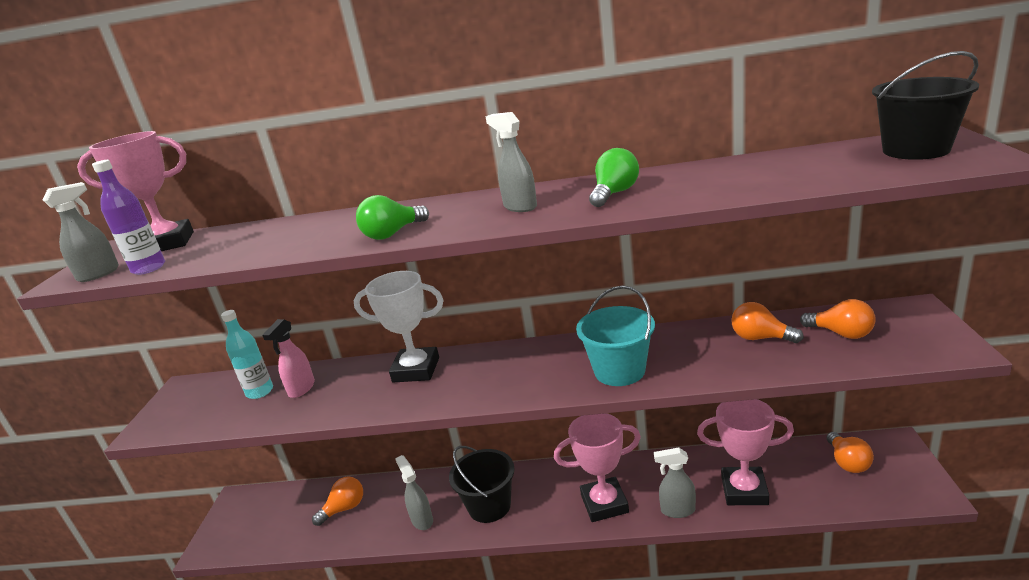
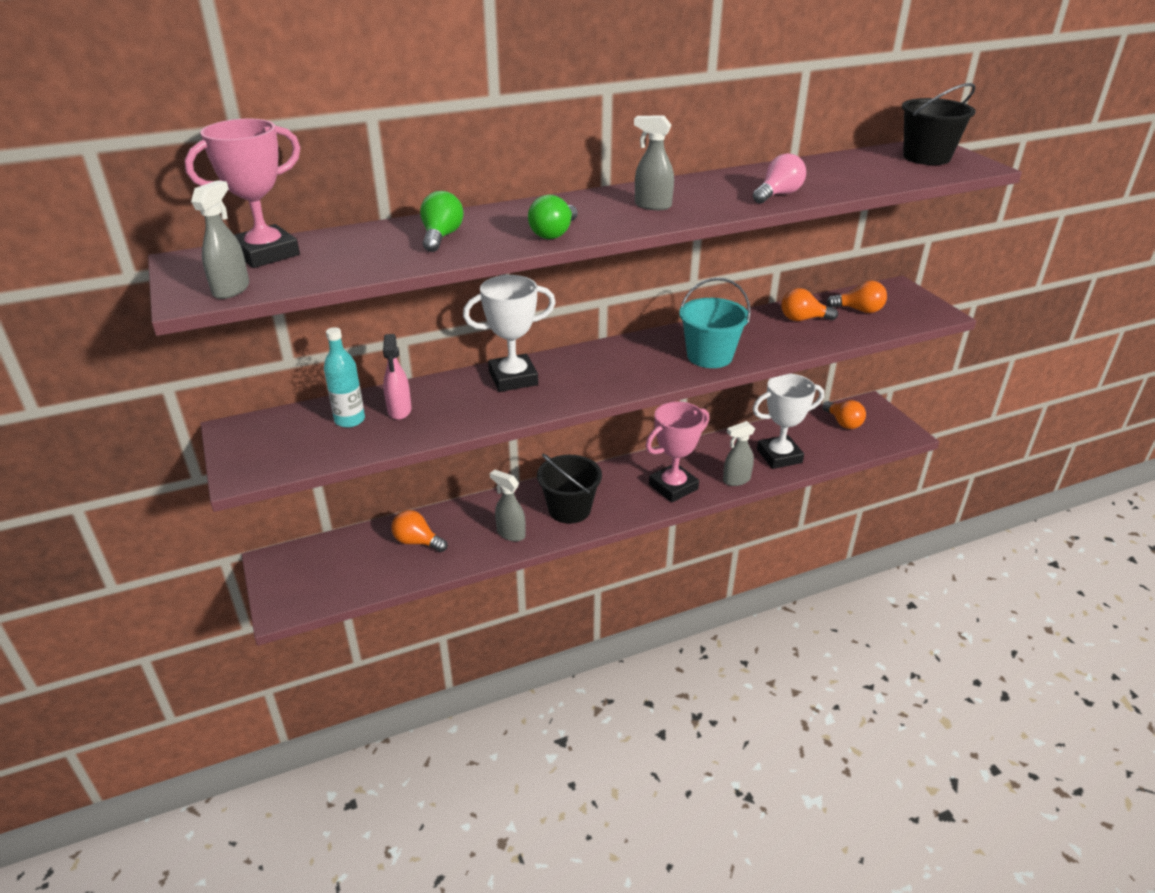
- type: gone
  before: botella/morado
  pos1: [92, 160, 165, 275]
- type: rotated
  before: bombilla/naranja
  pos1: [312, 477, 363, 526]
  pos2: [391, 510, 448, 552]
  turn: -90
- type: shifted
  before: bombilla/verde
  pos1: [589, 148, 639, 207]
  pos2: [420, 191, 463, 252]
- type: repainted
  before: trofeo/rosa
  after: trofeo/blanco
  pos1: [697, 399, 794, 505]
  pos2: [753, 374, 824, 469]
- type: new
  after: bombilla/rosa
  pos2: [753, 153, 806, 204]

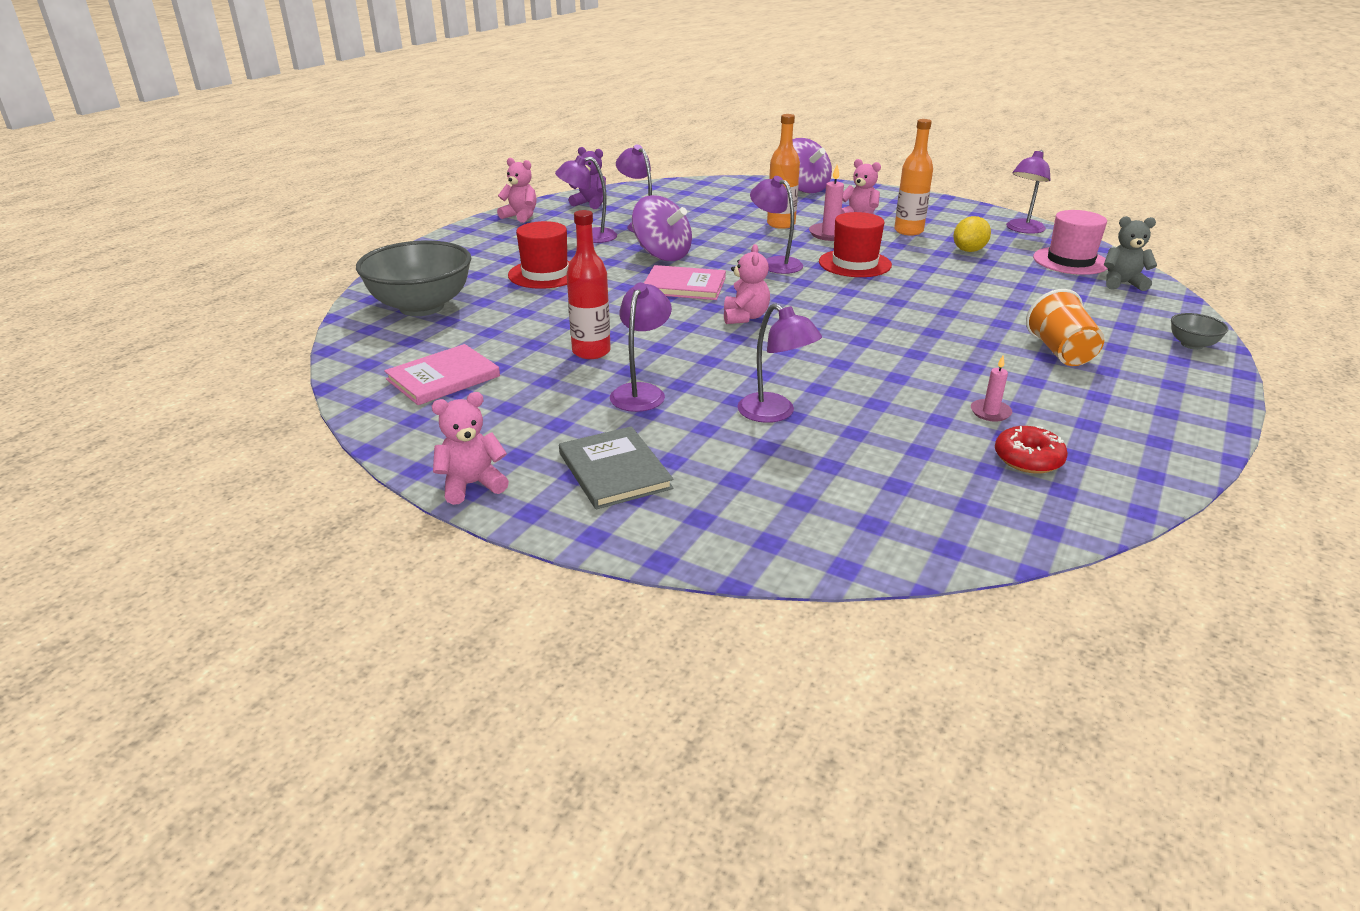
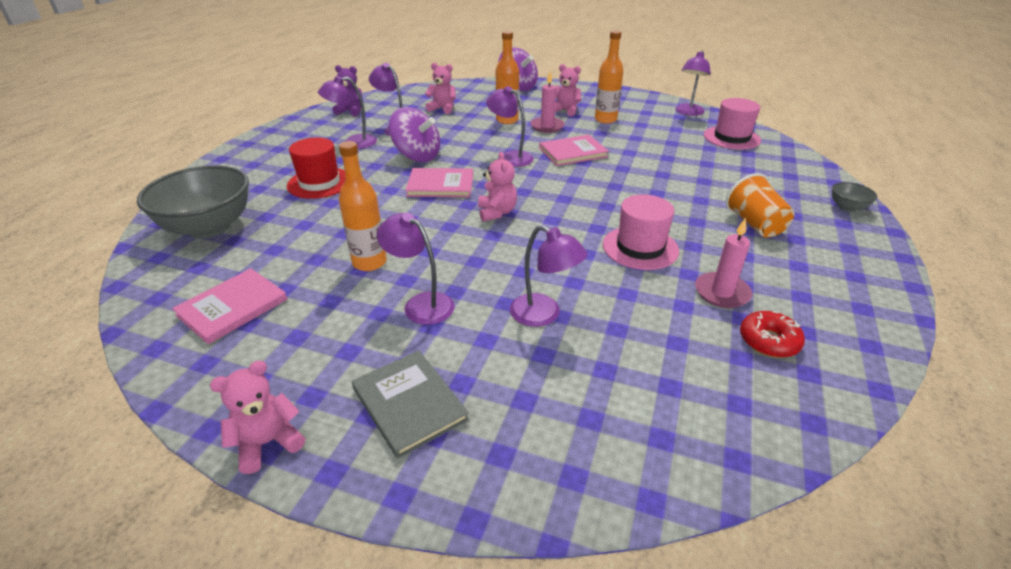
- type: shifted
  before: osito/rosa
  pos1: [497, 158, 536, 223]
  pos2: [425, 63, 456, 114]
- type: repainted
  before: botella/rojo
  after: botella/naranja
  pos1: [567, 210, 611, 359]
  pos2: [339, 141, 387, 271]
- type: rotated
  before: lámpara/morado
  pos1: [610, 282, 672, 412]
  pos2: [377, 213, 454, 325]
  turn: -60
- type: swapped
  before: sombrero/rojo
  after: libro/rosa
  pos1: [819, 212, 892, 277]
  pos2: [539, 135, 609, 166]
- type: gone
  before: limón/amarillo
  pos1: [953, 216, 991, 252]
- type: scaled
  before: vela/rosa
  pos1: [971, 356, 1012, 422]
  pos2: [695, 218, 752, 308]
  scale: 1.6
- type: gone
  before: osito/gris
  pos1: [1104, 216, 1157, 291]
- type: new
  after: sombrero/rosa
  pos2: [603, 194, 679, 270]

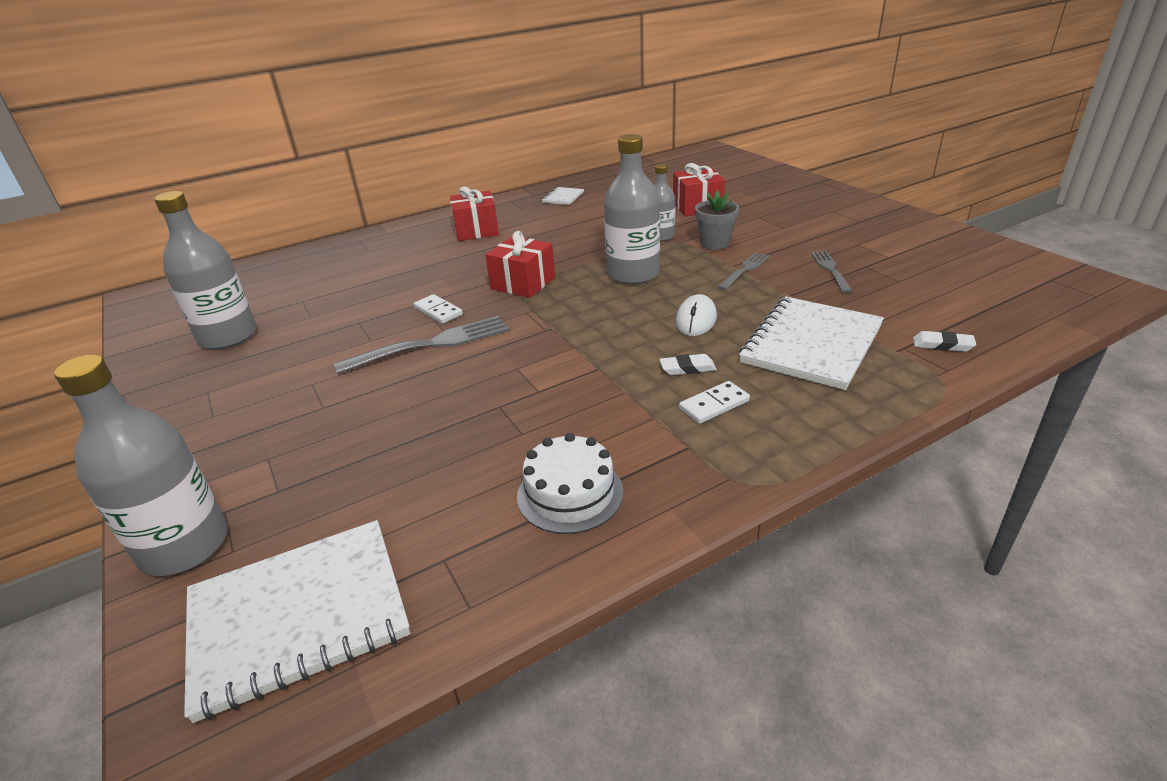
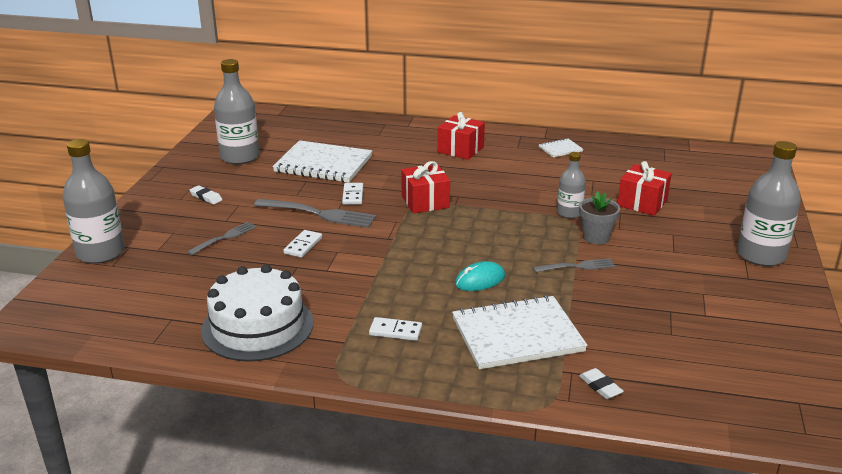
- type: shifted
  before: cuaderno/blanco
  pos1: [184, 520, 410, 723]
  pos2: [273, 140, 372, 183]
- type: scaled
  before: tarta/blanco
  pos1: [517, 433, 624, 534]
  pos2: [201, 265, 313, 362]
  scale: 1.59
- type: shifted
  before: botella/gris
  pos1: [604, 134, 660, 285]
  pos2: [737, 141, 801, 266]
- type: shifted
  before: goma de borrar/blanco
  pos1: [659, 354, 717, 375]
  pos2: [190, 185, 223, 205]
- type: repainted
  before: ratón/blanco
  after: ratón/turquesa
  pos1: [676, 294, 717, 336]
  pos2: [455, 261, 505, 291]
- type: shifted
  before: tenedor/gris
  pos1: [811, 251, 852, 293]
  pos2: [187, 222, 257, 255]
- type: new
  after: ficha de dominó/blanco
  pos2: [283, 230, 322, 258]

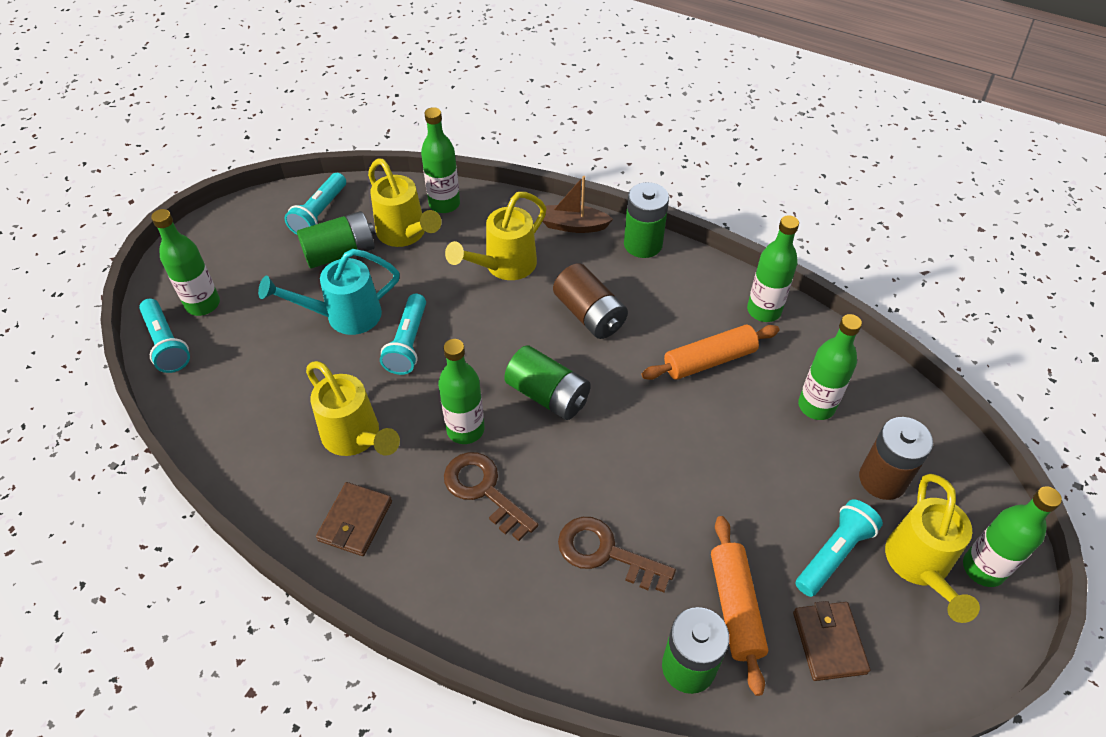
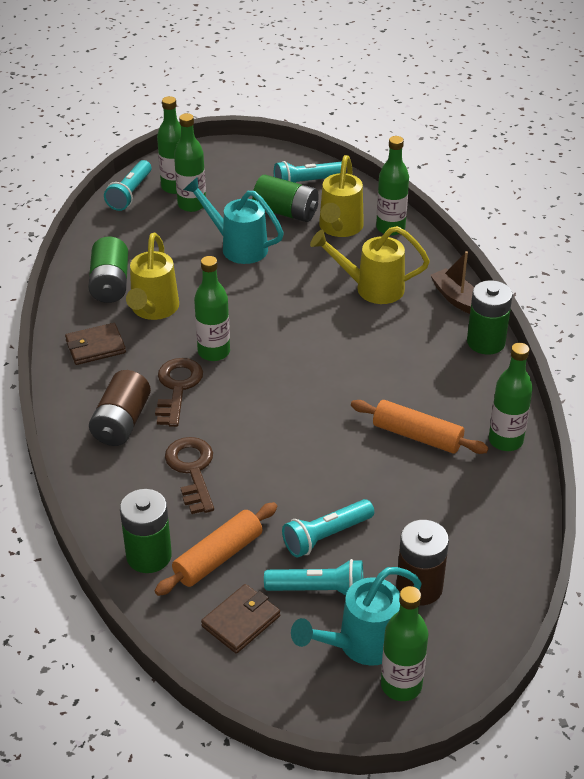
- type: shifted
  before: lámpara de mano/turquesa
  pos1: [380, 294, 426, 375]
  pos2: [282, 499, 374, 557]
- type: shifted
  before: pila/verde
  pos1: [504, 345, 591, 420]
  pos2: [88, 237, 128, 303]
- type: shifted
  before: pila/marrón
  pos1: [553, 263, 628, 339]
  pos2: [89, 370, 151, 446]
- type: shifted
  before: botella/verde
  pos1: [798, 314, 862, 420]
  pos2: [174, 113, 206, 212]
- type: repainted
  before: regadera/amarillo
  after: regadera/turquesa
  pos1: [885, 474, 980, 623]
  pos2: [291, 567, 422, 666]

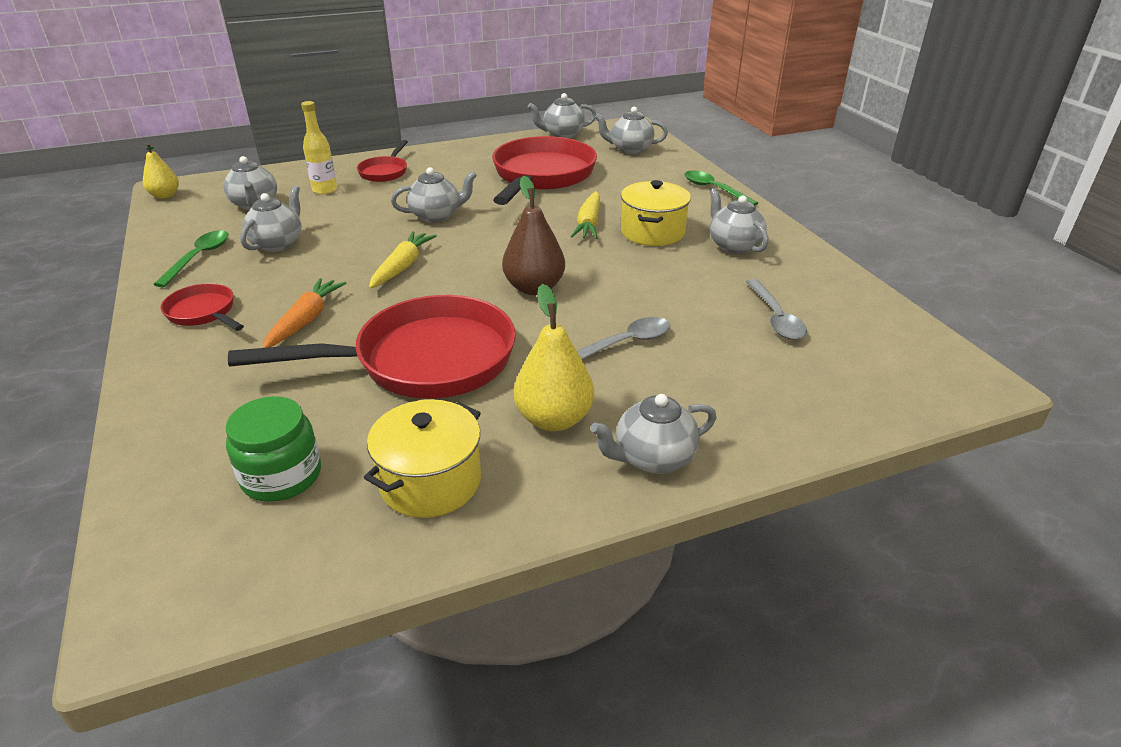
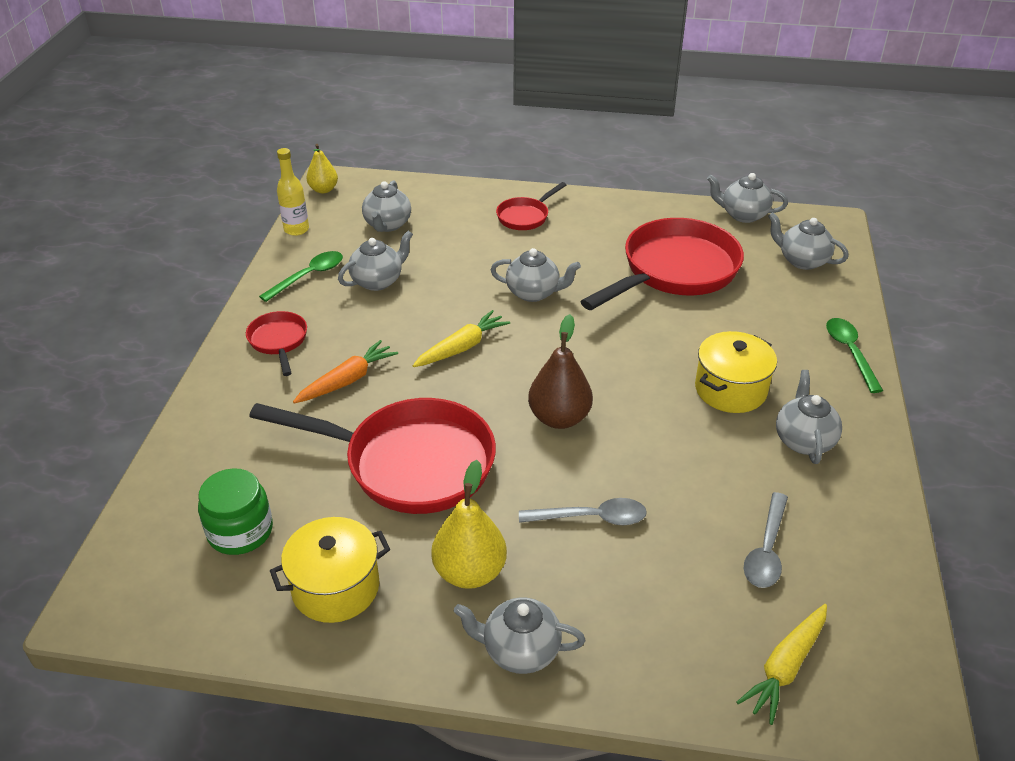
- type: shifted
  before: botella/amarillo
  pos1: [301, 101, 337, 194]
  pos2: [277, 148, 309, 236]
- type: shifted
  before: zanahoria/amarillo
  pos1: [571, 191, 600, 239]
  pos2: [737, 604, 827, 725]

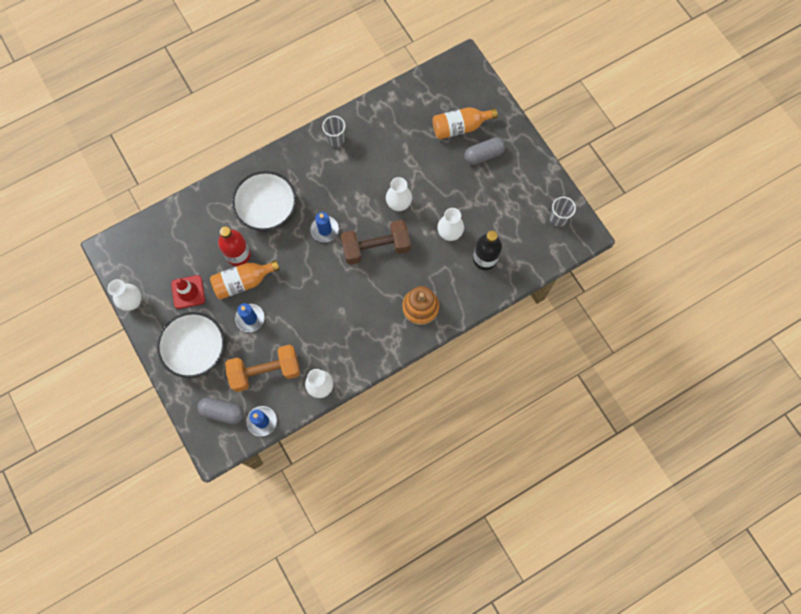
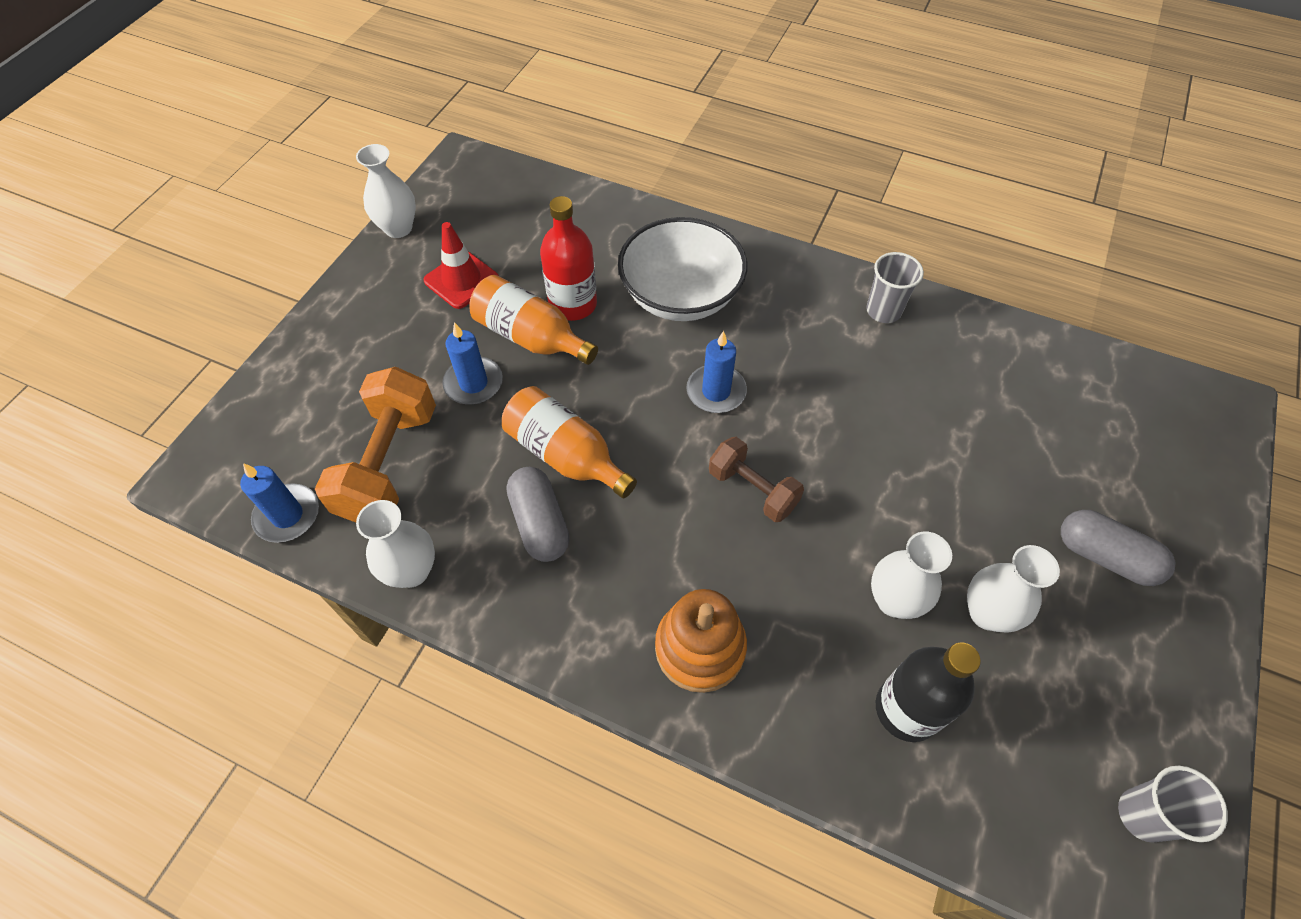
- type: gone
  before: cuenco/blanco
  pos1: [157, 312, 225, 378]
- type: shifted
  before: cápsula/gris
  pos1: [197, 397, 244, 424]
  pos2: [507, 467, 570, 562]
- type: rotated
  before: mancuerna/naranja
  pos1: [225, 345, 300, 392]
  pos2: [315, 367, 436, 522]
  turn: 60
- type: scaled
  before: mancuerna/marrón
  pos1: [341, 220, 411, 265]
  pos2: [709, 437, 804, 522]
  scale: 0.61
- type: shifted
  before: florero/blanco
  pos1: [386, 177, 412, 211]
  pos2: [967, 545, 1060, 632]
- type: shifted
  before: botella/naranja
  pos1: [432, 107, 498, 139]
  pos2: [502, 386, 637, 498]

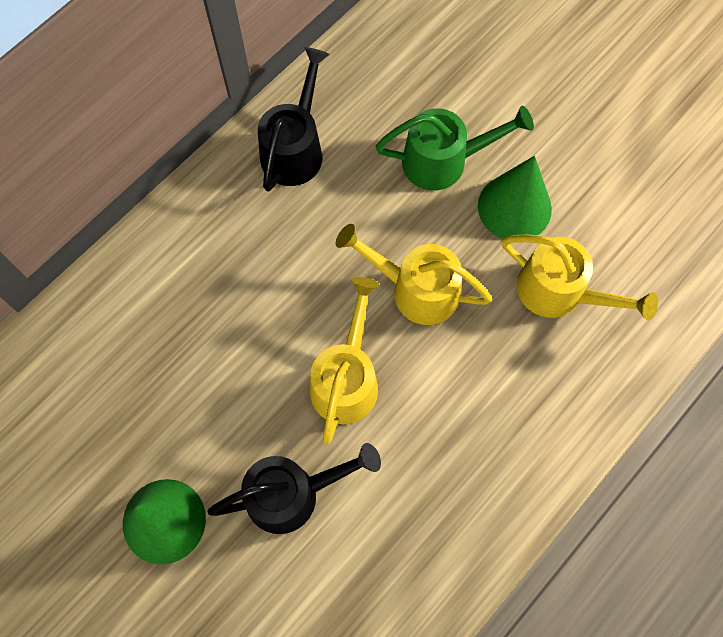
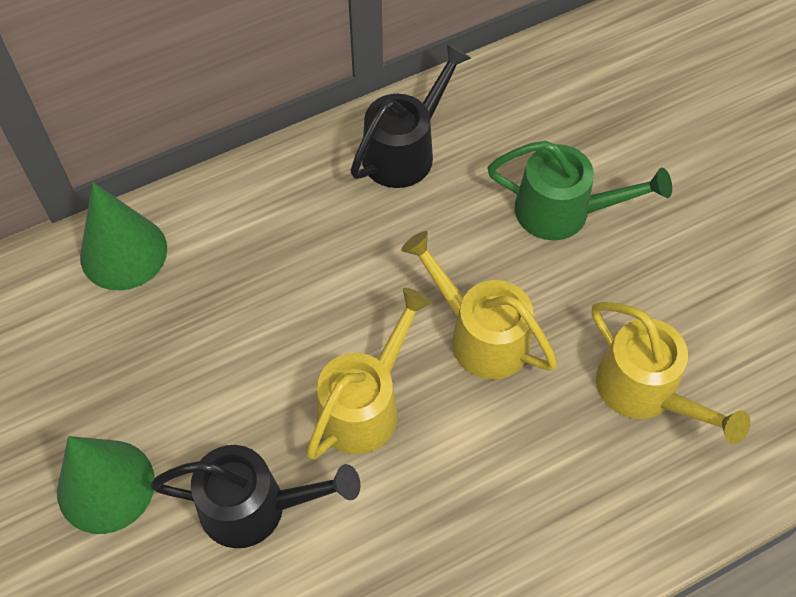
- type: shifted
  before: cono/verde
  pos1: [478, 156, 552, 239]
  pos2: [80, 182, 167, 290]

